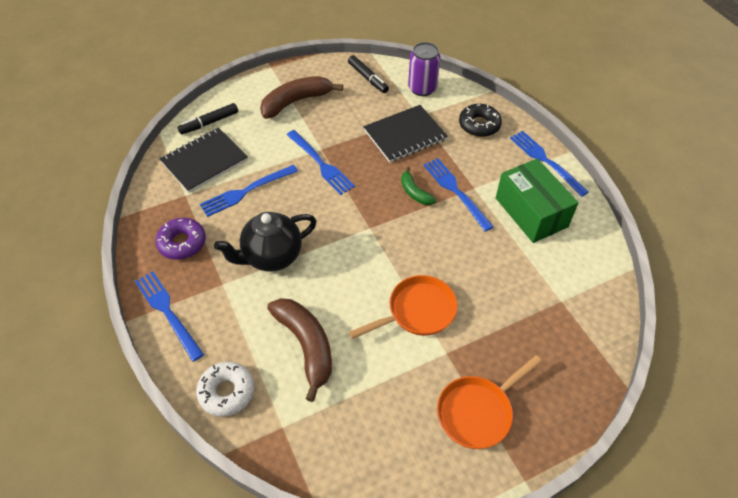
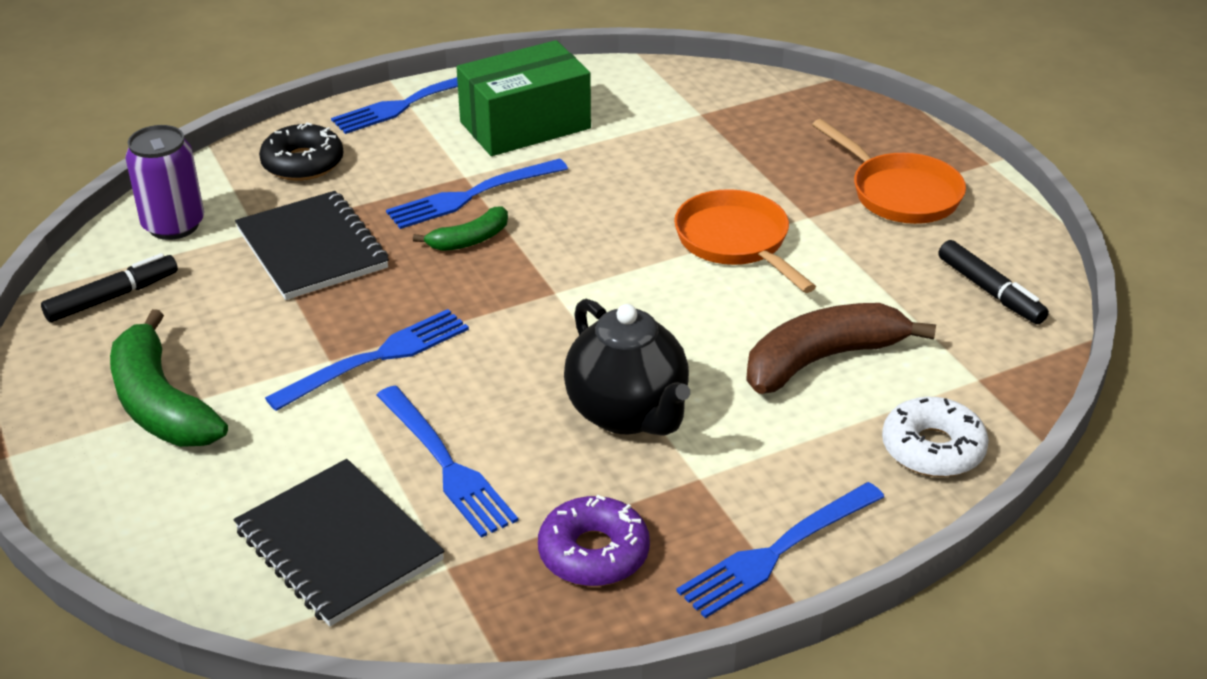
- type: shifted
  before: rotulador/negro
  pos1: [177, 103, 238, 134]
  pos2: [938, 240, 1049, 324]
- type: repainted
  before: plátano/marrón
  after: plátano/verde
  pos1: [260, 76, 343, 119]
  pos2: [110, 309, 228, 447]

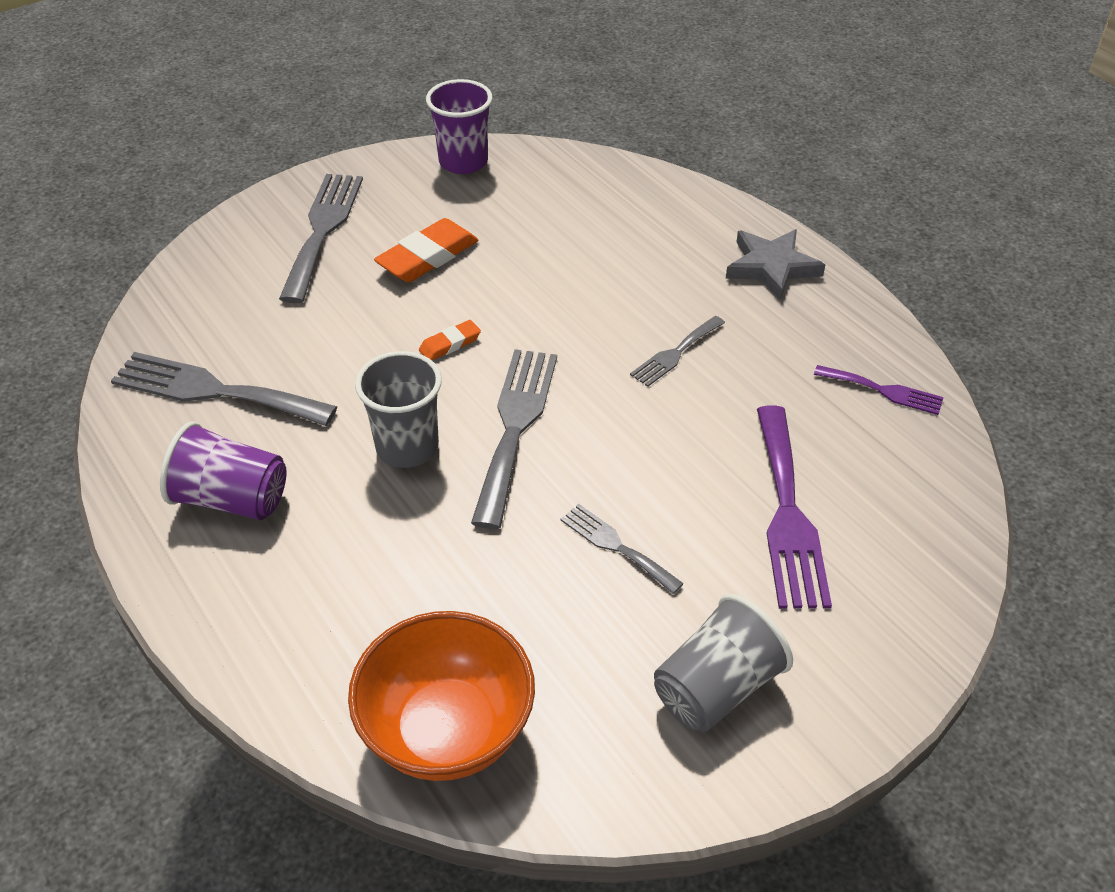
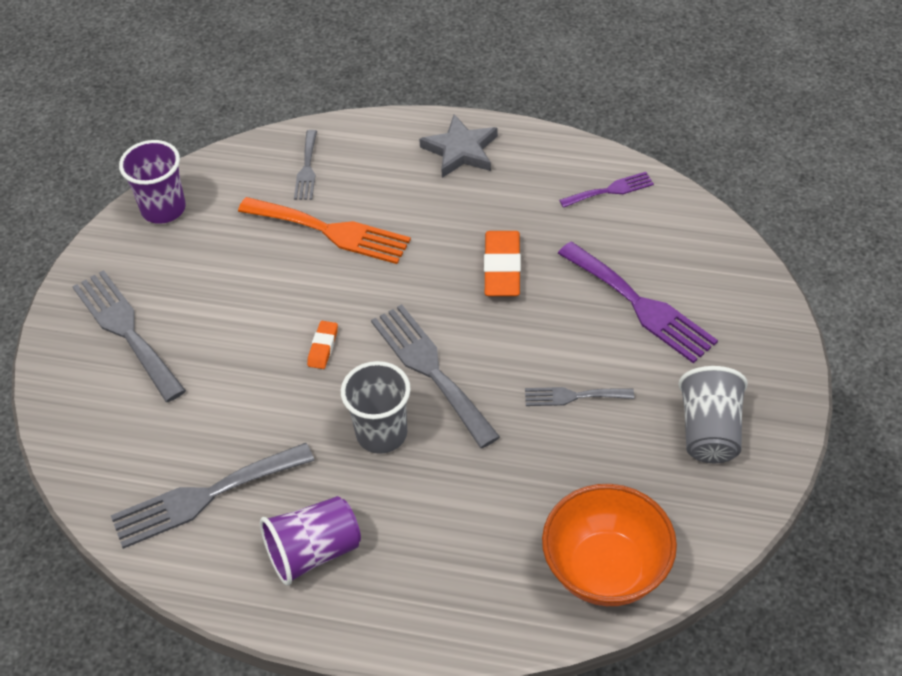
- type: shifted
  before: goma de borrar/naranja
  pos1: [374, 218, 479, 282]
  pos2: [484, 231, 521, 296]
- type: shifted
  before: tenedor/gris
  pos1: [630, 316, 725, 387]
  pos2: [294, 130, 317, 200]
- type: new
  after: tenedor/naranja
  pos2: [238, 197, 411, 264]

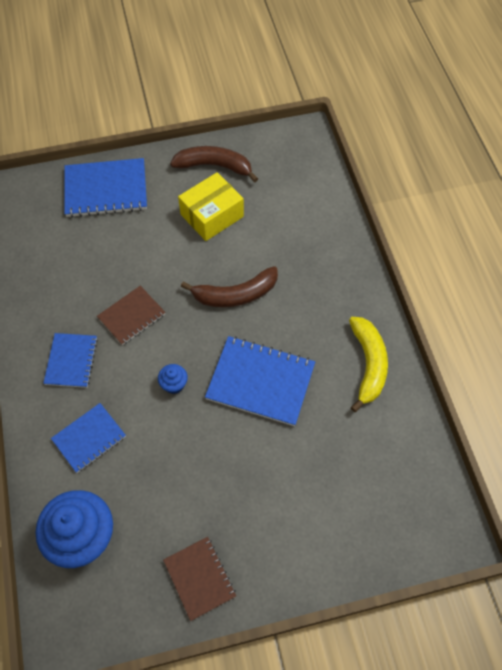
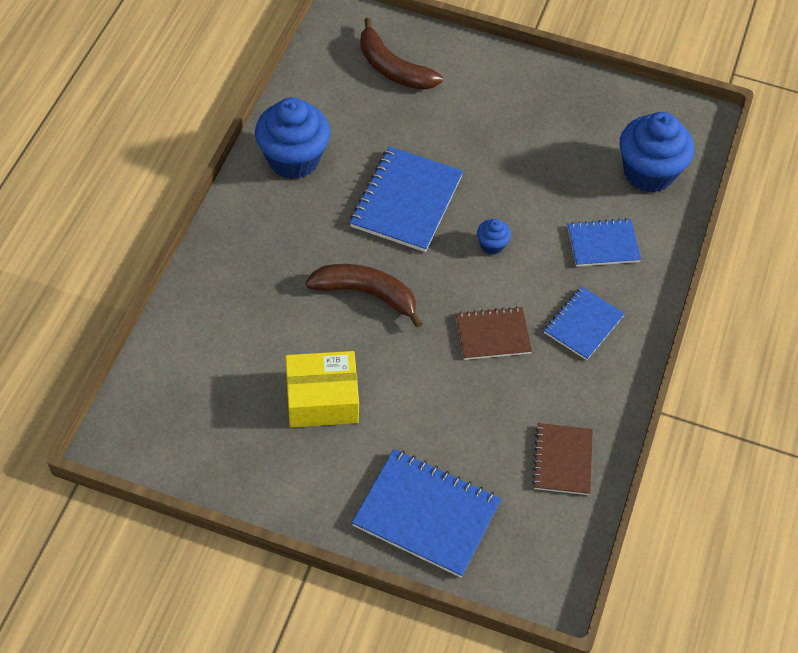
- type: shifted
  before: cuaderno/marrón
  pos1: [163, 537, 236, 621]
  pos2: [532, 423, 593, 495]
- type: shifted
  before: plátano/marrón
  pos1: [170, 146, 258, 182]
  pos2: [360, 18, 443, 90]
- type: rotated
  before: cuaderno/azul
  pos1: [205, 336, 315, 426]
  pos2: [350, 146, 463, 252]
  turn: 60
- type: swapped
  before: plátano/amarillo
  after: magdalena/azul
  pos1: [349, 317, 388, 412]
  pos2: [255, 97, 330, 179]

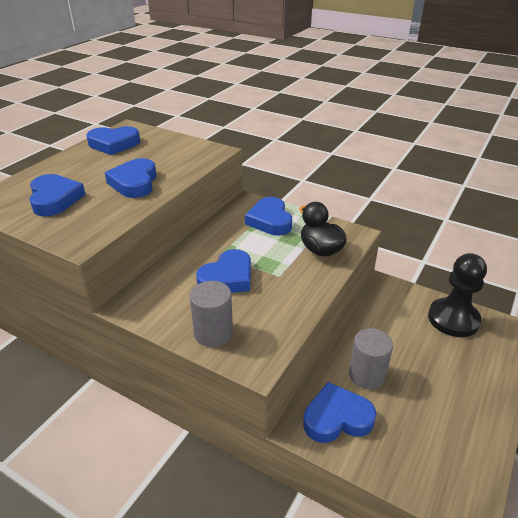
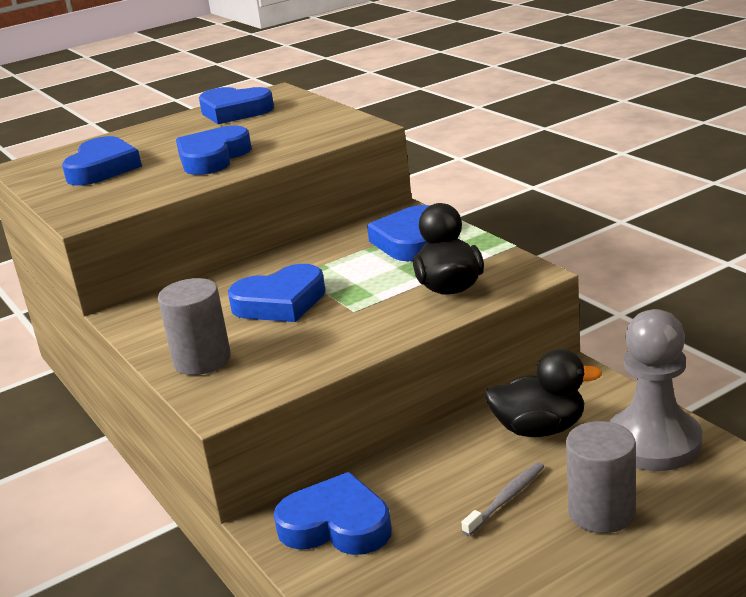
- type: shifted
  before: cilindro/gris
  pos1: [349, 328, 393, 389]
  pos2: [566, 421, 636, 533]
- type: repainted
  before: peón/negro
  after: peón/gris
  pos1: [428, 253, 487, 337]
  pos2: [609, 309, 702, 471]
- type: new
  after: cepillo de dientes/gris
  pos2: [461, 462, 544, 536]
- type: new
  after: pato/negro
  pos2: [484, 349, 602, 437]

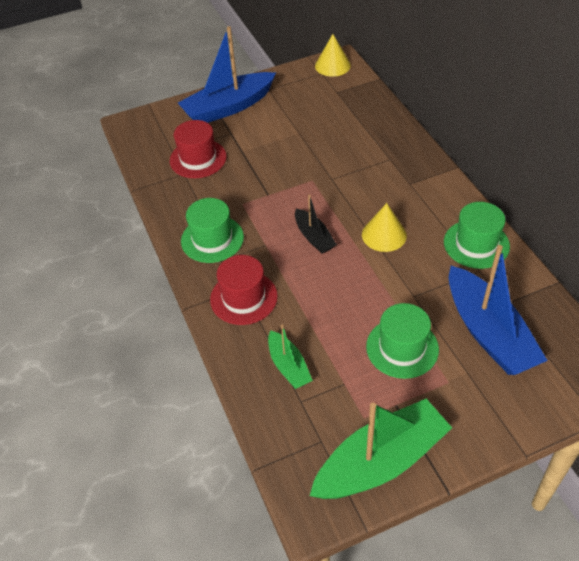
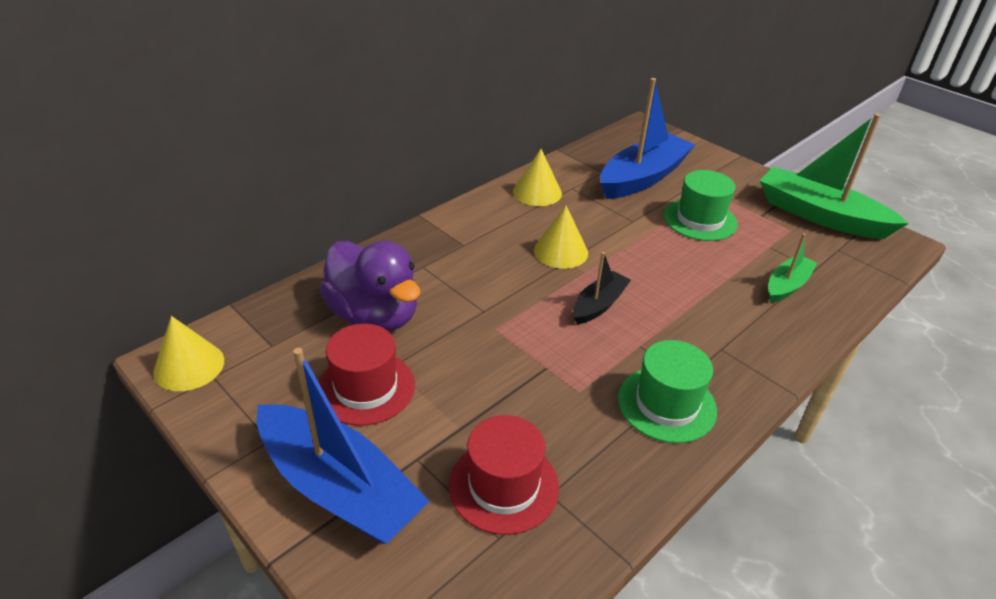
- type: shifted
  before: sombrero/rojo
  pos1: [210, 255, 278, 325]
  pos2: [318, 324, 415, 426]
- type: swapped
  before: sombrero/verde
  after: cono/amarillo
  pos1: [444, 202, 510, 269]
  pos2: [513, 149, 562, 206]
- type: new
  after: pato/morado
  pos2: [320, 241, 420, 332]

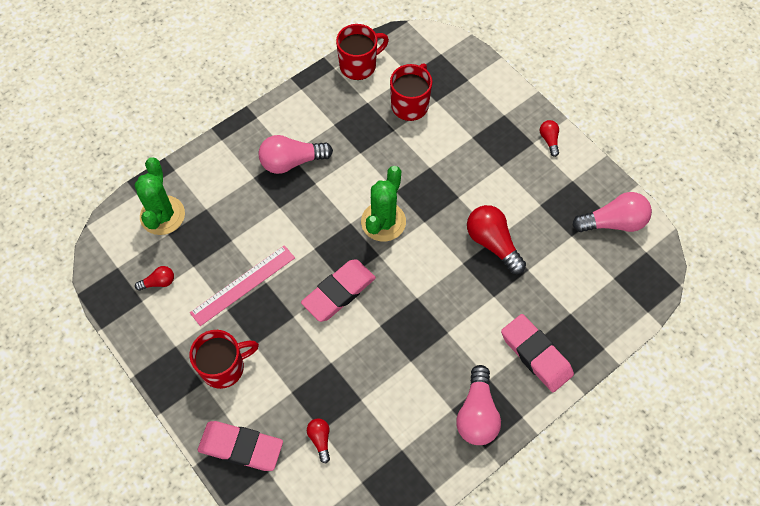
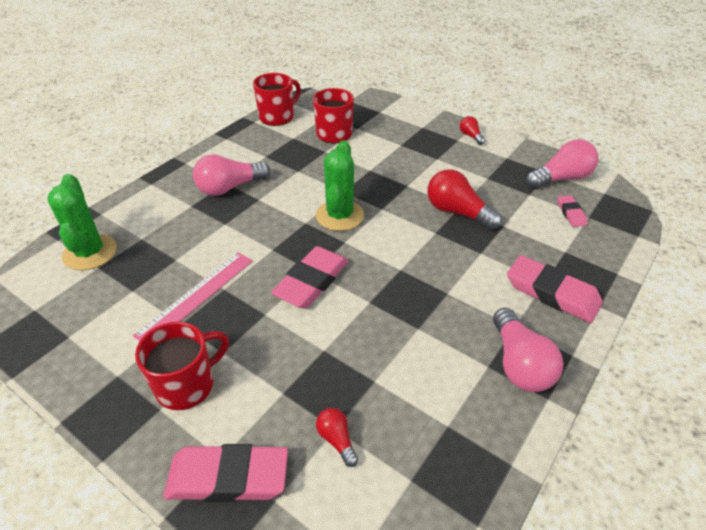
- type: gone
  before: bombilla/rojo
  pos1: [135, 266, 174, 291]
- type: new
  after: goma de borrar/rosa
  pos2: [558, 195, 587, 227]

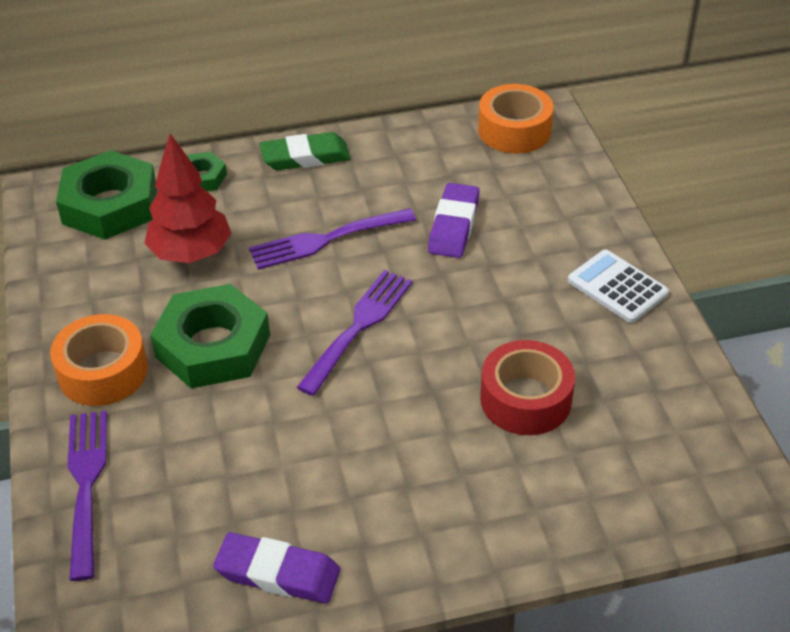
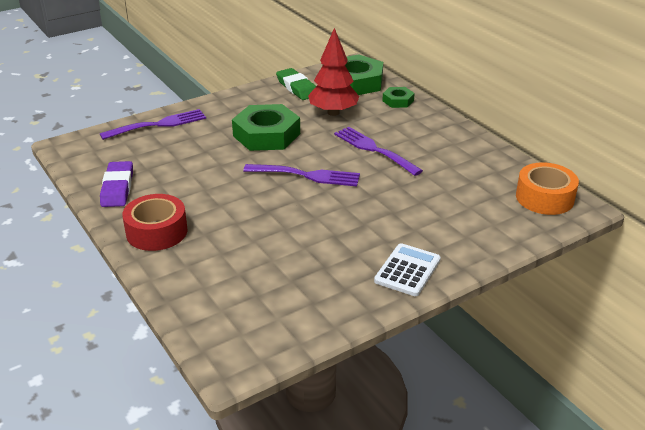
- type: gone
  before: cinta adhesiva/naranja
  pos1: [50, 314, 148, 406]
- type: shifted
  before: goma de borrar/verde
  pos1: [260, 132, 351, 170]
  pos2: [276, 68, 316, 100]
- type: gone
  before: goma de borrar/morado
  pos1: [428, 183, 480, 258]
- type: shifted
  before: cinta adhesiva/rojo
  pos1: [480, 340, 575, 435]
  pos2: [122, 194, 187, 251]

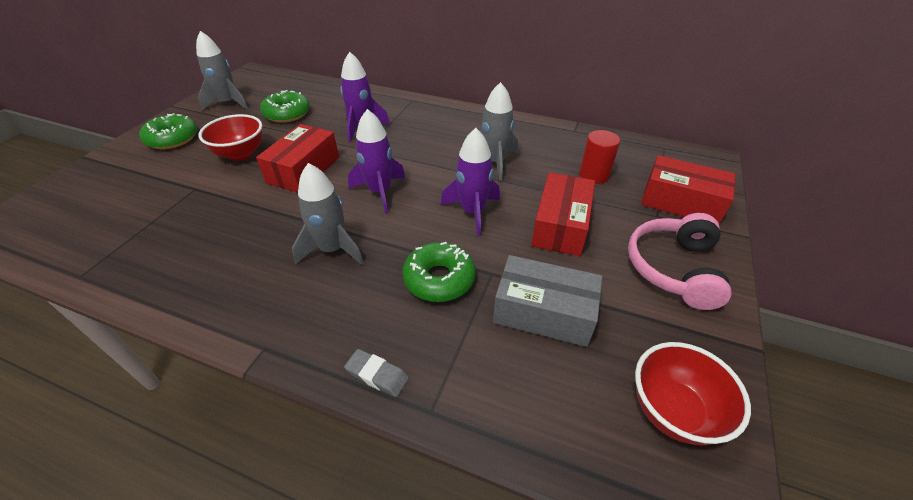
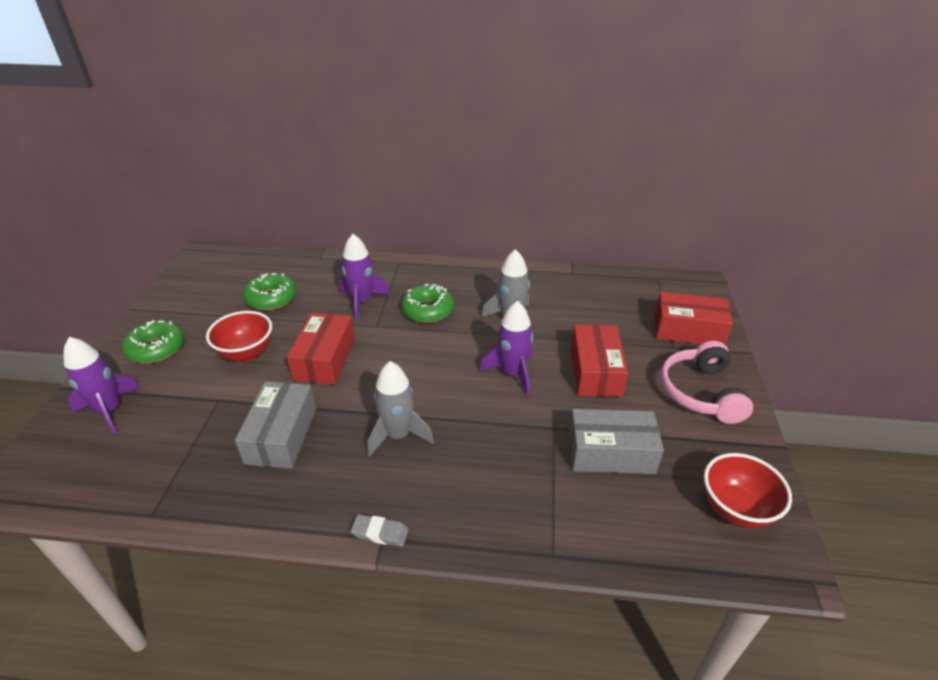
- type: gone
  before: cohete/gris
  pos1: [196, 31, 248, 110]
- type: shifted
  before: goma de borrar/gris
  pos1: [344, 349, 409, 397]
  pos2: [351, 514, 409, 547]
- type: shifted
  before: cohete/morado
  pos1: [348, 109, 405, 213]
  pos2: [63, 337, 140, 434]
- type: shifted
  before: rosquilla/verde
  pos1: [402, 242, 476, 302]
  pos2: [401, 284, 454, 323]
- type: gone
  before: cilindro/rojo
  pos1: [579, 130, 620, 184]
- type: new
  after: caja/gris
  pos2: [235, 381, 316, 469]

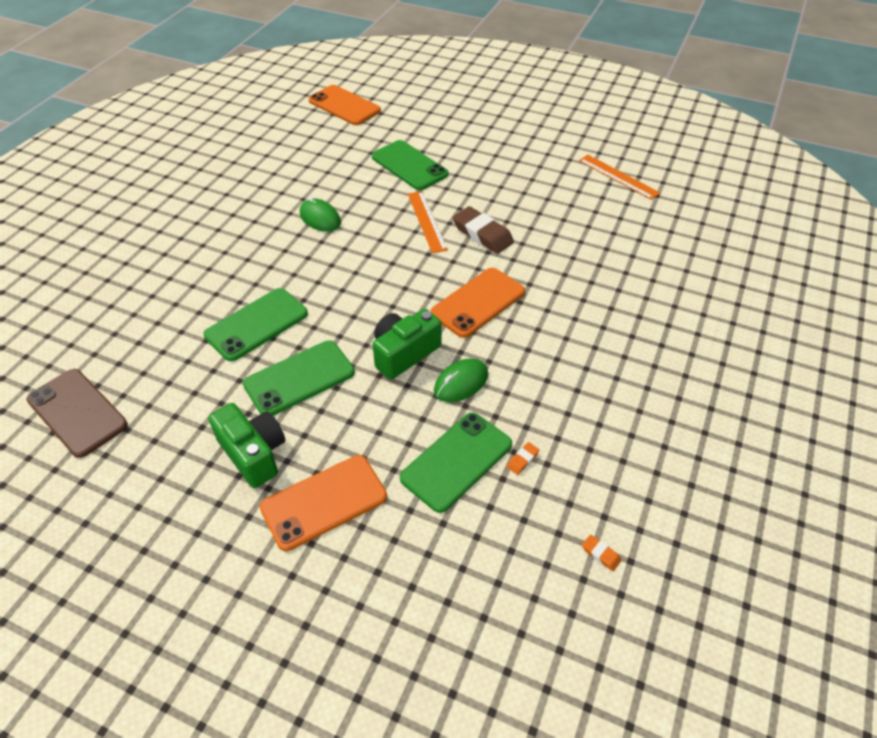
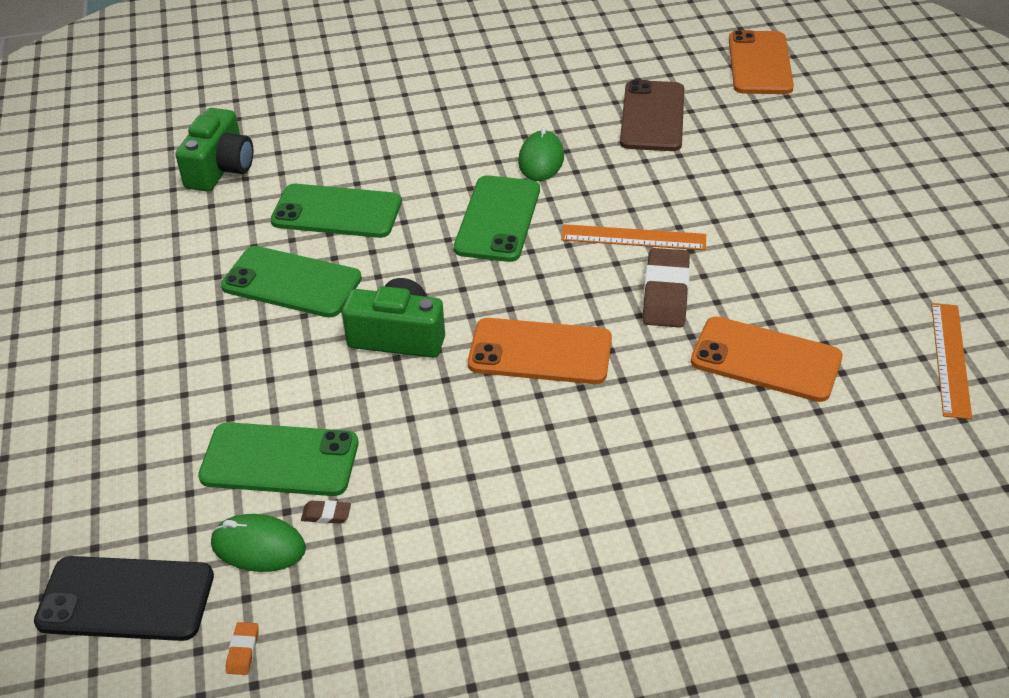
- type: shifted
  before: móvil/marrón
  pos1: [26, 369, 128, 458]
  pos2: [620, 80, 684, 151]
- type: shifted
  before: cámara/verde
  pos1: [208, 403, 285, 488]
  pos2: [175, 108, 253, 192]
- type: shifted
  before: móvil/naranja
  pos1: [260, 455, 387, 551]
  pos2: [691, 316, 842, 402]
- type: shifted
  before: móvil/verde
  pos1: [372, 140, 448, 190]
  pos2: [454, 175, 540, 262]
- type: rotated
  before: regla/naranja
  pos1: [408, 191, 448, 253]
  pos2: [561, 224, 706, 250]
  turn: 60
- type: shifted
  before: ratón/verde
  pos1: [434, 358, 488, 402]
  pos2: [211, 514, 306, 572]
- type: repainted
  before: goma de borrar/naranja
  after: goma de borrar/marrón
  pos1: [507, 442, 539, 475]
  pos2: [301, 500, 351, 524]
- type: new
  after: móvil/negro
  pos2: [34, 556, 214, 641]

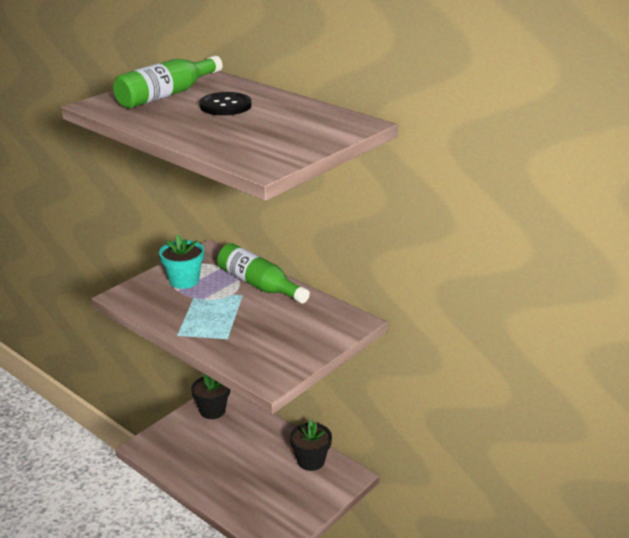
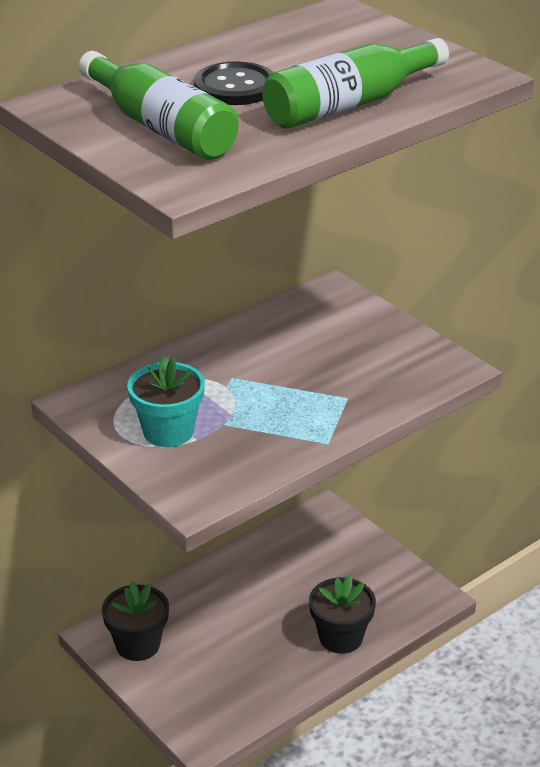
- type: shifted
  before: botella/verde
  pos1: [217, 243, 310, 303]
  pos2: [262, 38, 449, 129]
- type: shifted
  before: maceta/negro
  pos1: [290, 420, 332, 471]
  pos2: [309, 575, 376, 654]

